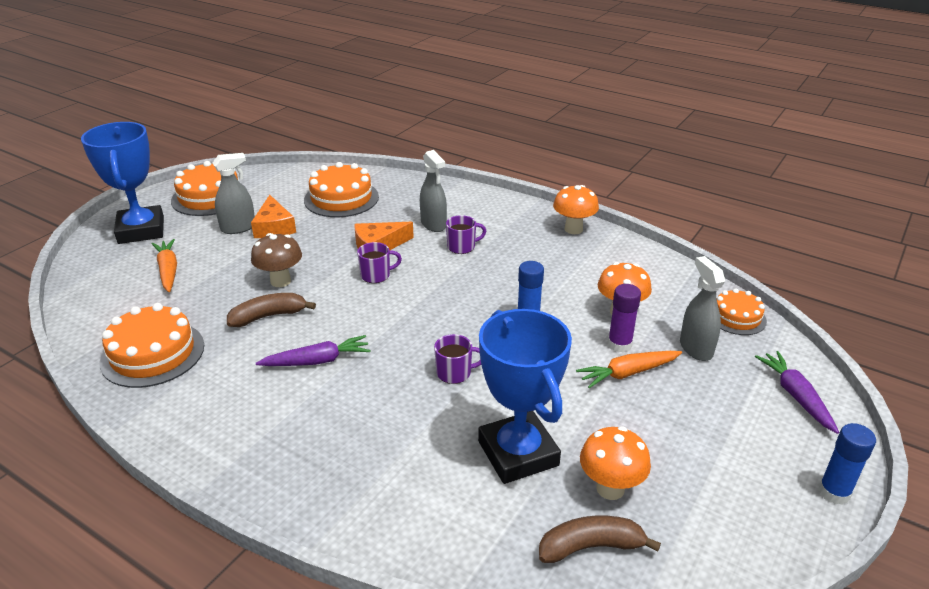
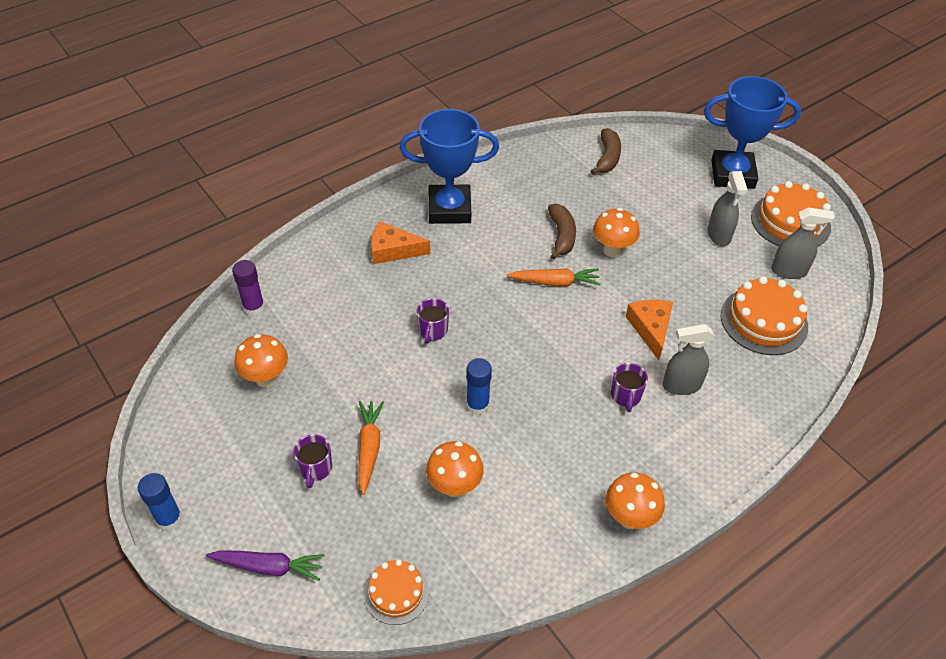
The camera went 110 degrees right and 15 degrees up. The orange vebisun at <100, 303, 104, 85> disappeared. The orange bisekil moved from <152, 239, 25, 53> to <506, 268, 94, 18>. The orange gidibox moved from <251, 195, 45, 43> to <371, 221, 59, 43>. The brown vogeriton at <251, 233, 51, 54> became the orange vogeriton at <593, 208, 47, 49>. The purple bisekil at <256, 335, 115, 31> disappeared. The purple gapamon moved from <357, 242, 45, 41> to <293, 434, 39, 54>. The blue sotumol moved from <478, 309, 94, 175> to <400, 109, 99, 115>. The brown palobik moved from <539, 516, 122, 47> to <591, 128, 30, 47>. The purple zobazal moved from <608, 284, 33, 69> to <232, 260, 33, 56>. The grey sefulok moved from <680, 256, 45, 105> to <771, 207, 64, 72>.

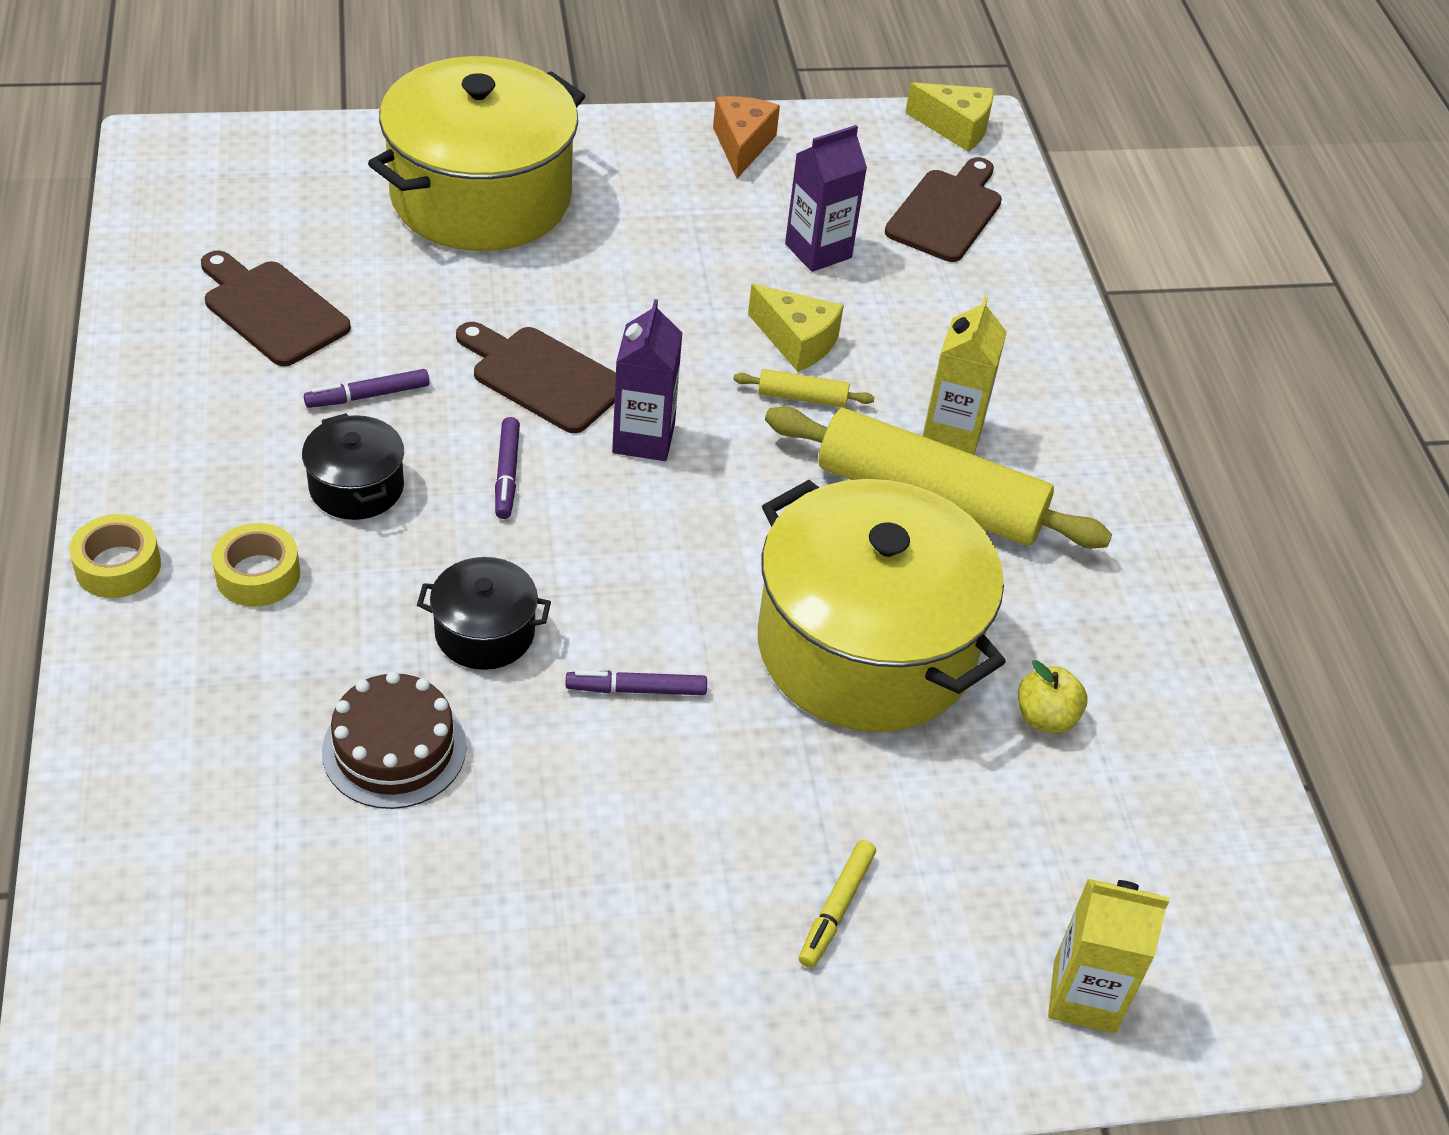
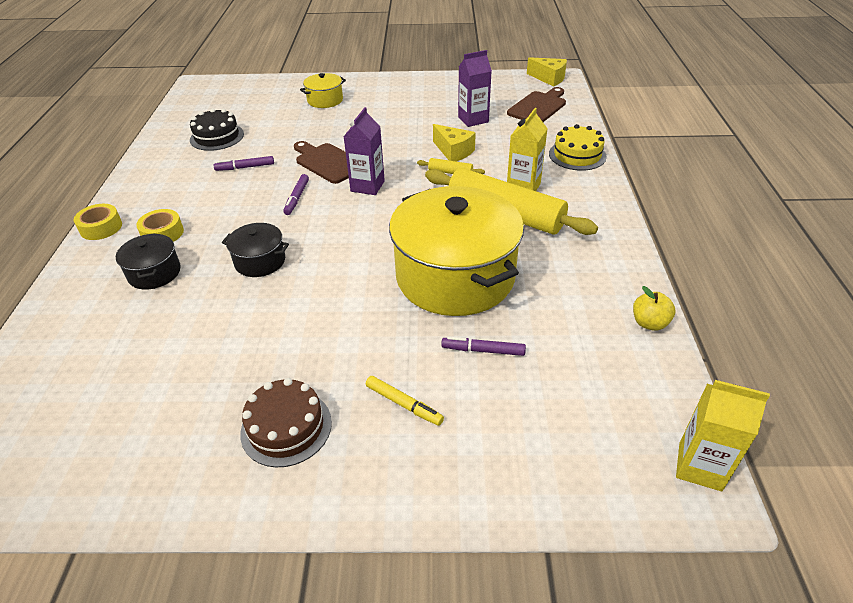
The camera went 15 degrees right and 5 degrees down. The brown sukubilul at <201, 250, 150, 116> was replaced by the black vebisun at <190, 108, 54, 43>. The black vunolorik moved from <302, 413, 102, 107> to <116, 234, 65, 56>. The brown vebisun moved from <322, 671, 144, 138> to <240, 378, 92, 89>. The yellow vunolorik at <368, 56, 217, 195> changed to 0.45 times the size. The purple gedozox moved from <565, 670, 142, 25> to <441, 336, 85, 20>. The orange gidibox at <713, 96, 67, 82> disappeared. The yellow gedozox at <799, 840, 77, 128> turned 90 degrees counterclockwise. The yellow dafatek moved from <1018, 660, 69, 74> to <633, 286, 42, 45>. The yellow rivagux moved from <1048, 879, 122, 155> to <676, 380, 94, 111>. The yellow vebisun at <549, 124, 58, 47> appeared.

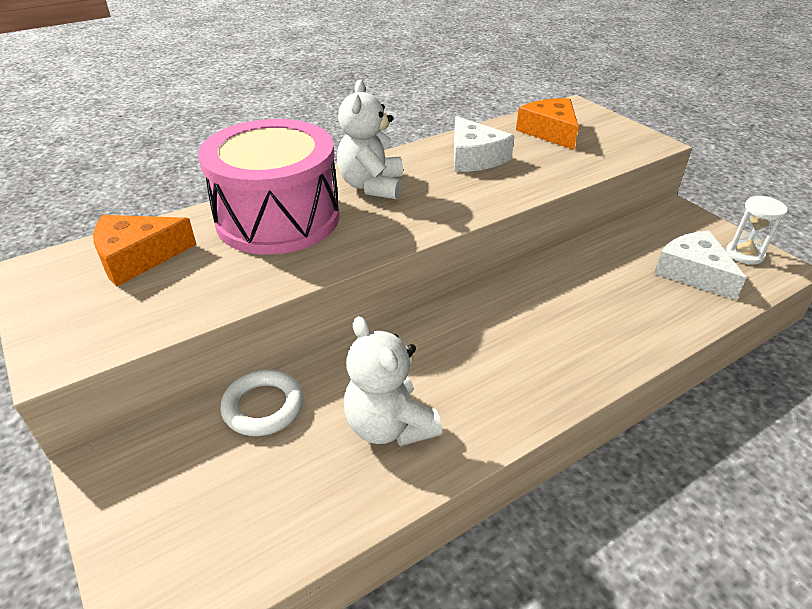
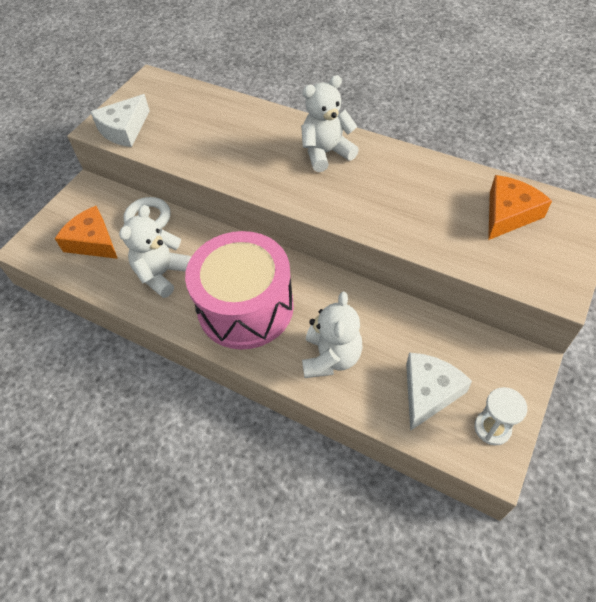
The camera went 65 degrees right and 15 degrees up. The orange gidibox moved from <93, 215, 104, 71> to <55, 206, 63, 53>. The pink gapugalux moved from <198, 119, 142, 136> to <185, 231, 109, 119>. The white gidibox moved from <454, 116, 61, 56> to <90, 94, 60, 53>. The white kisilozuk at <302, 292, 61, 86> appeared.

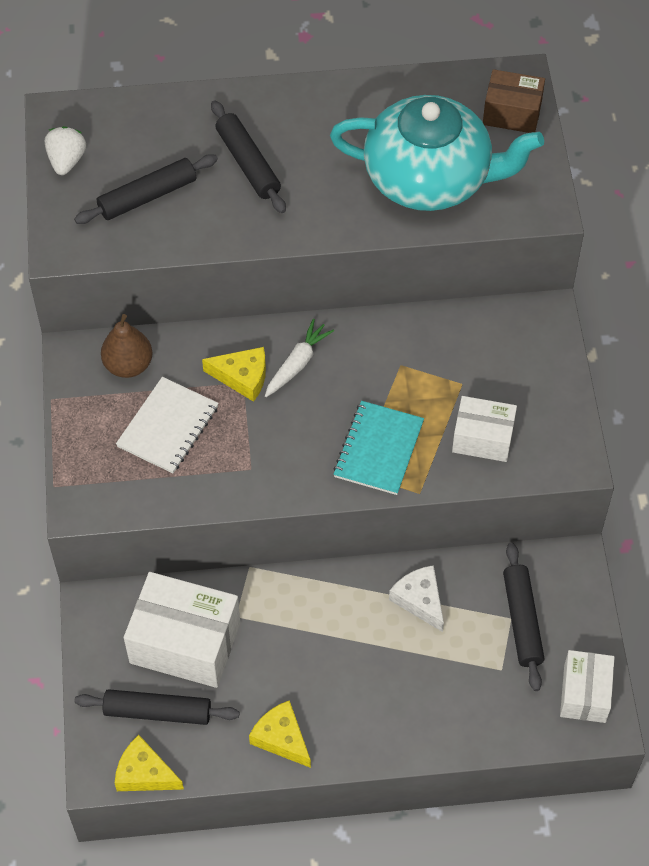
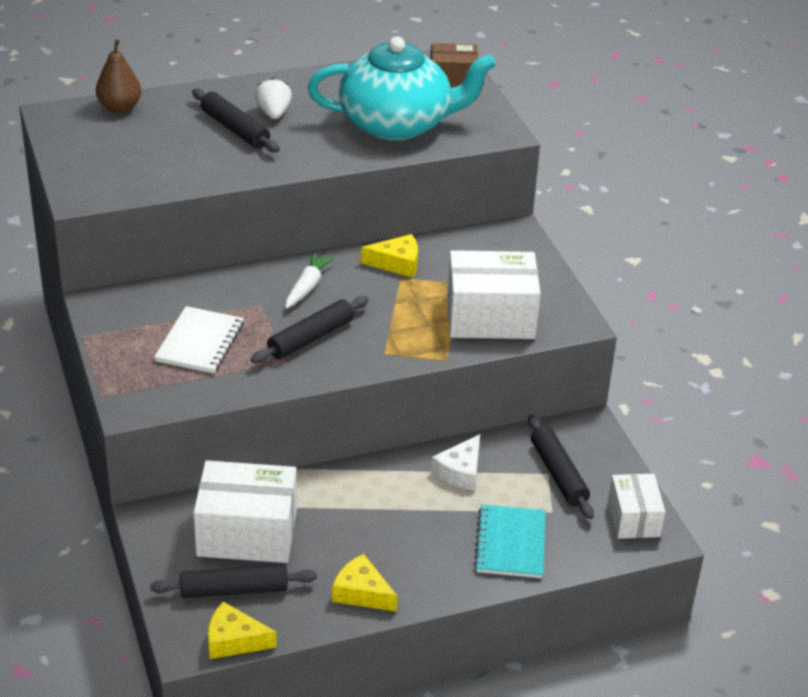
The camera went 15 degrees left and 20 degrees down. The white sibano moved from <45, 126, 41, 49> to <255, 78, 37, 41>. The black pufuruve moved from <74, 154, 144, 70> to <251, 296, 118, 67>. The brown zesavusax moved from <101, 314, 52, 64> to <96, 39, 45, 74>. The yellow gidibox moved from <202, 347, 64, 55> to <361, 234, 57, 44>. The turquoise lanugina moved from <333, 401, 91, 94> to <474, 504, 72, 74>. The white gidibox at <389, 565, 55, 67> turned 105 degrees counterclockwise. The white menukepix at <452, 396, 65, 66> changed to 1.66 times the size.

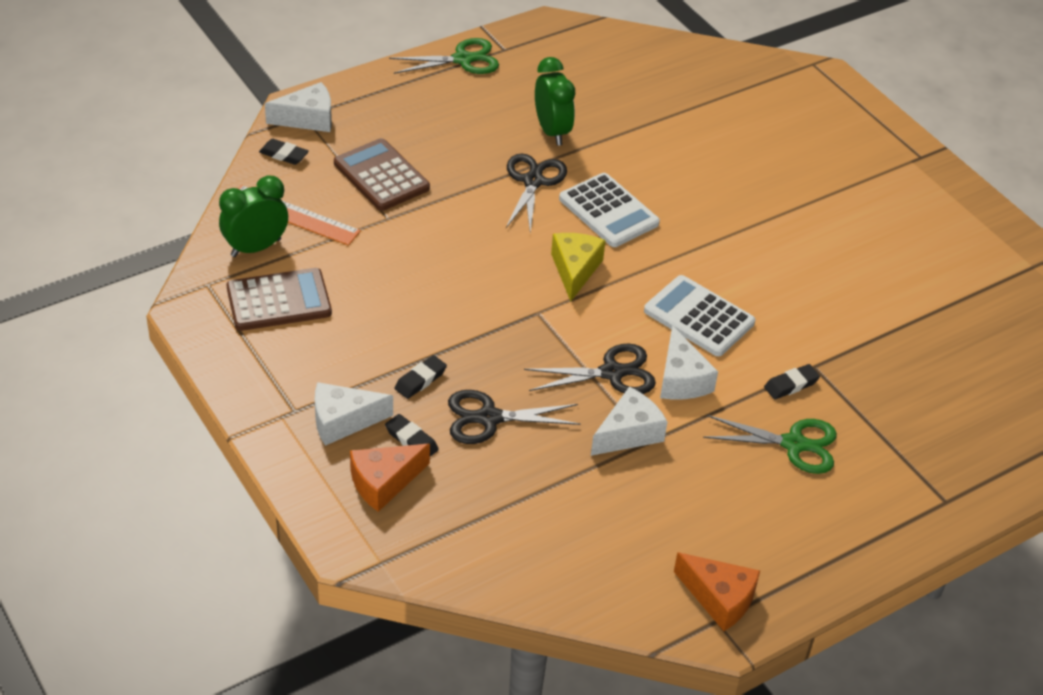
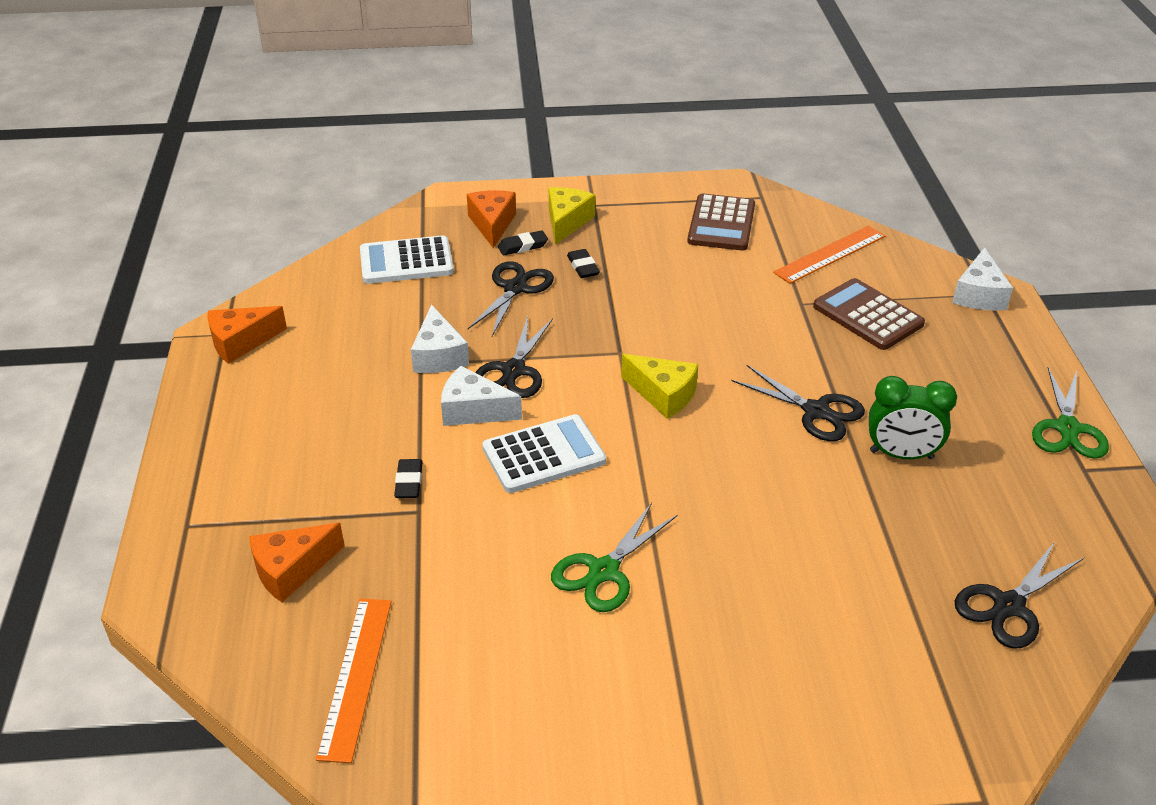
The camera went 120 degrees right and 5 degrees down. The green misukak at <219, 176, 69, 81> disappeared. The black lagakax at <259, 139, 50, 26> disappeared. The white gidibox at <315, 382, 78, 64> became the yellow gidibox at <549, 187, 46, 58>. The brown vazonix at <334, 138, 96, 73> turned 120 degrees counterclockwise. The white vazonix moved from <559, 173, 101, 74> to <360, 236, 94, 48>. The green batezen moved from <703, 415, 134, 59> to <551, 503, 126, 109>. The orange gidibox at <249, 523, 95, 79> appeared. The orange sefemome at <316, 599, 76, 164> appeared. The black batezen at <955, 543, 129, 106> appeared.

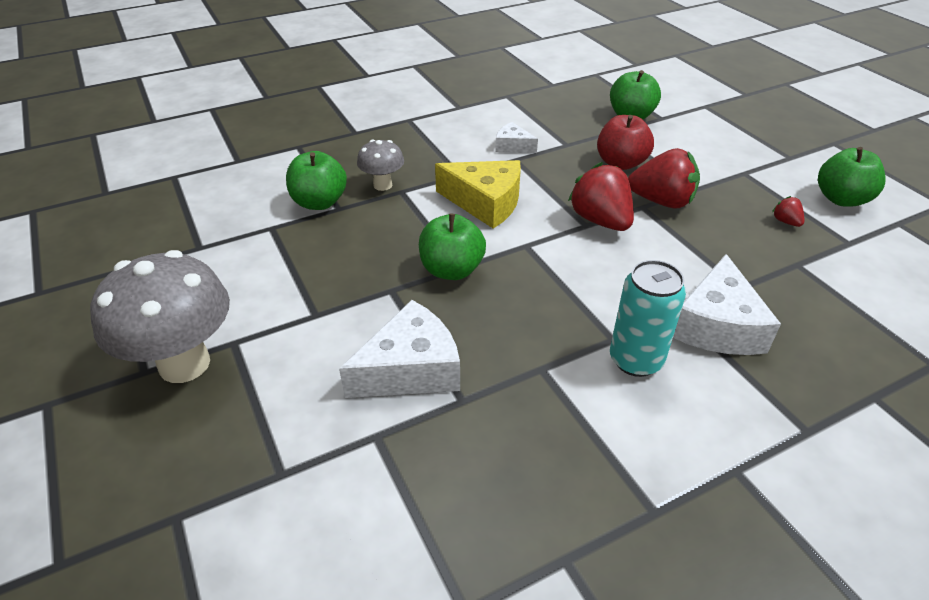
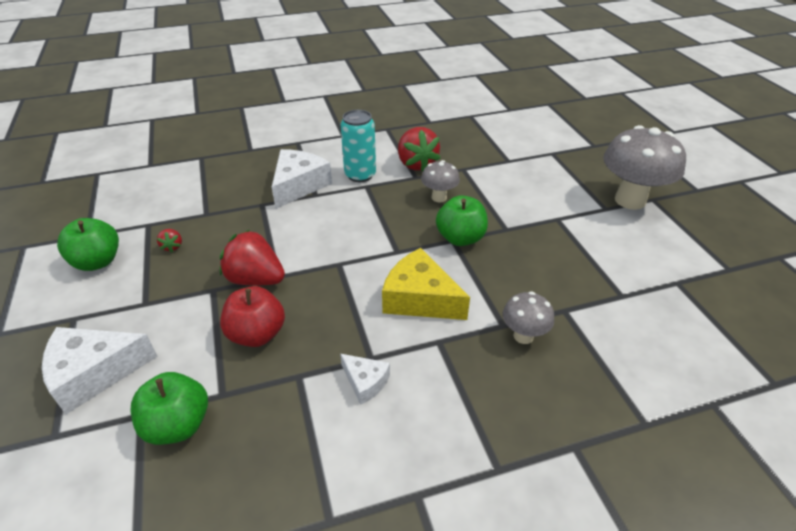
The camera went 170 degrees left and 0 degrees up. The green dafatek at <286, 151, 61, 59> disappeared. The white gidibox moved from <339, 300, 121, 98> to <42, 327, 116, 87>. The red sibano moved from <568, 162, 66, 69> to <398, 127, 42, 44>. The grey vogeriton at <421, 160, 39, 43> appeared.

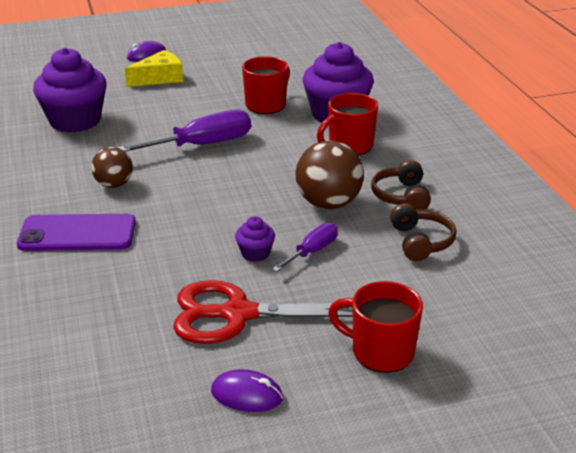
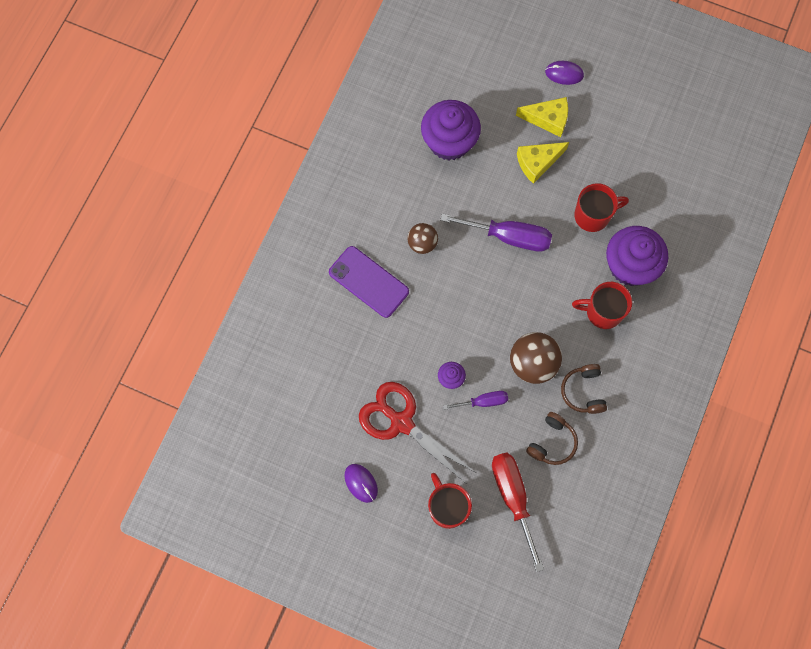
The camera went 40 degrees right and 40 degrees up. The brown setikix at <371, 160, 60, 50> turned 45 degrees counterclockwise. The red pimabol at <492, 452, 52, 120> appeared. The yellow gidibox at <517, 142, 52, 42> appeared.

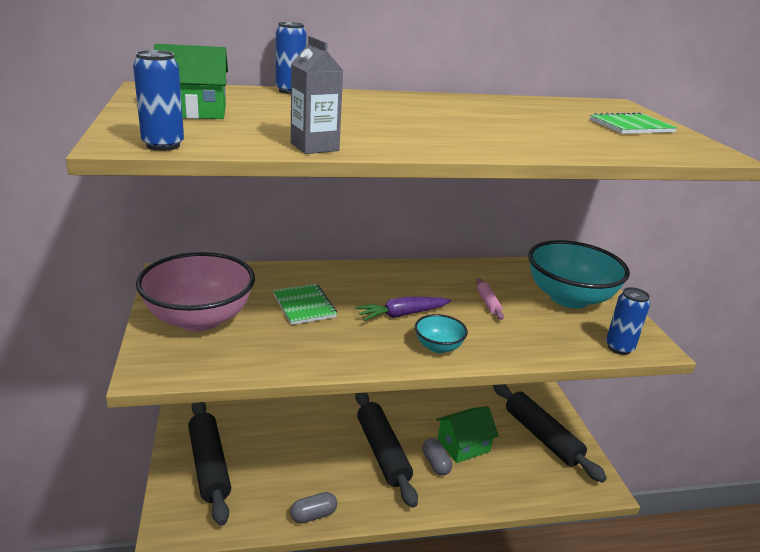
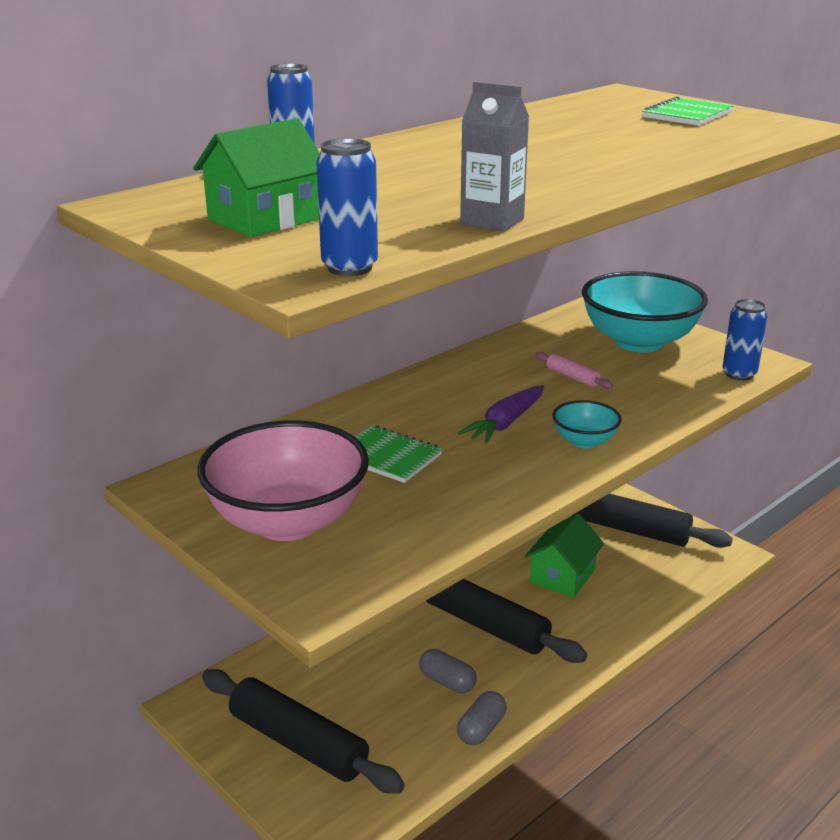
The camera went 30 degrees left and 0 degrees up. The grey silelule moved from <422, 438, 30, 37> to <419, 649, 58, 44>.

